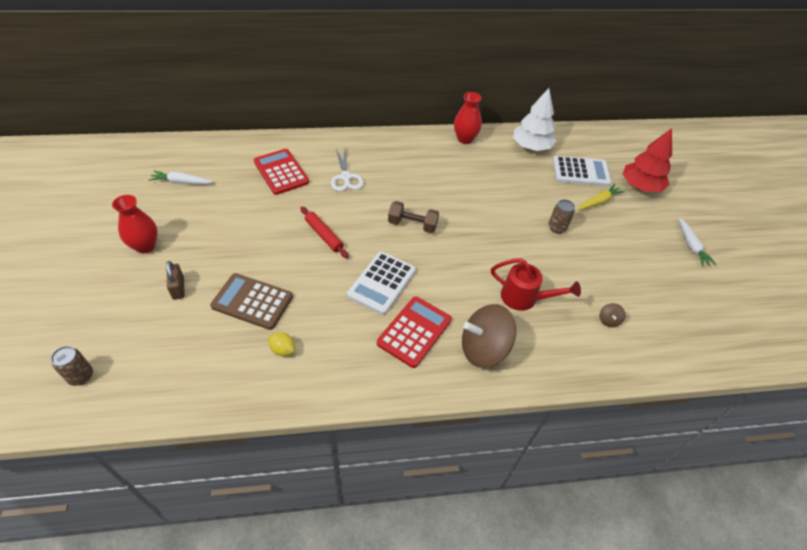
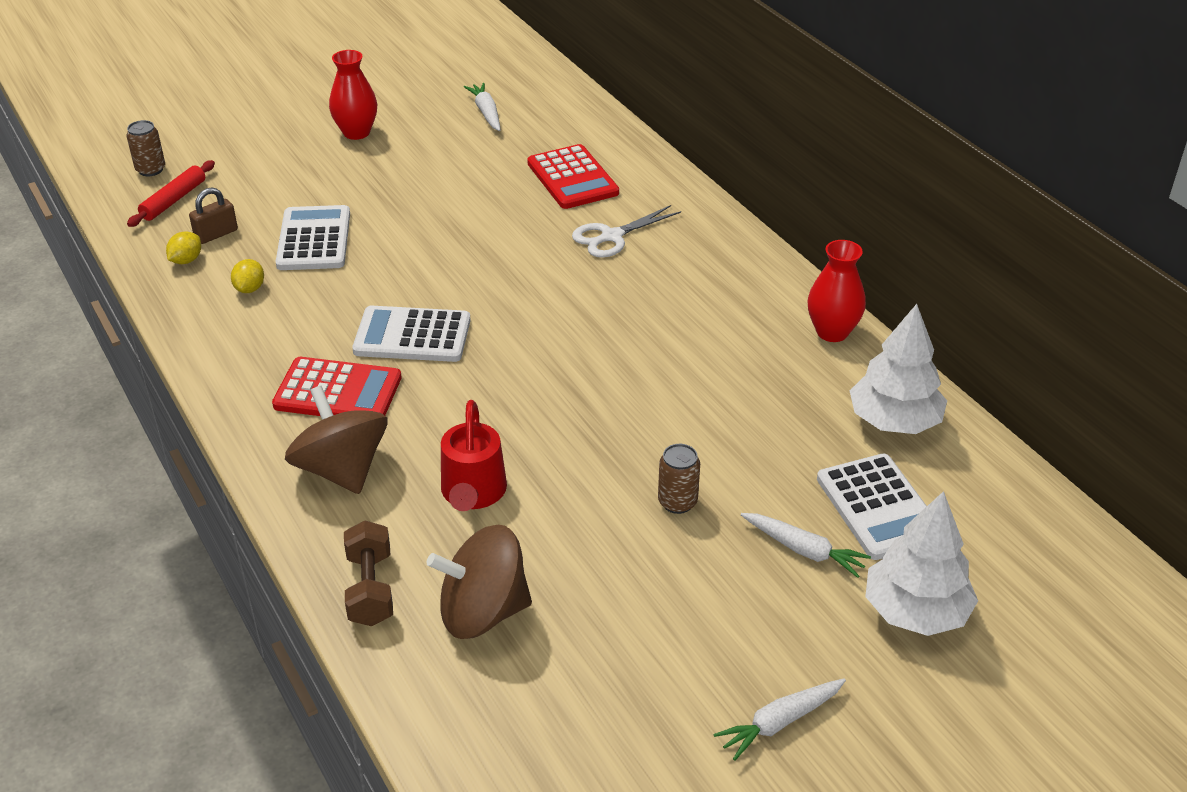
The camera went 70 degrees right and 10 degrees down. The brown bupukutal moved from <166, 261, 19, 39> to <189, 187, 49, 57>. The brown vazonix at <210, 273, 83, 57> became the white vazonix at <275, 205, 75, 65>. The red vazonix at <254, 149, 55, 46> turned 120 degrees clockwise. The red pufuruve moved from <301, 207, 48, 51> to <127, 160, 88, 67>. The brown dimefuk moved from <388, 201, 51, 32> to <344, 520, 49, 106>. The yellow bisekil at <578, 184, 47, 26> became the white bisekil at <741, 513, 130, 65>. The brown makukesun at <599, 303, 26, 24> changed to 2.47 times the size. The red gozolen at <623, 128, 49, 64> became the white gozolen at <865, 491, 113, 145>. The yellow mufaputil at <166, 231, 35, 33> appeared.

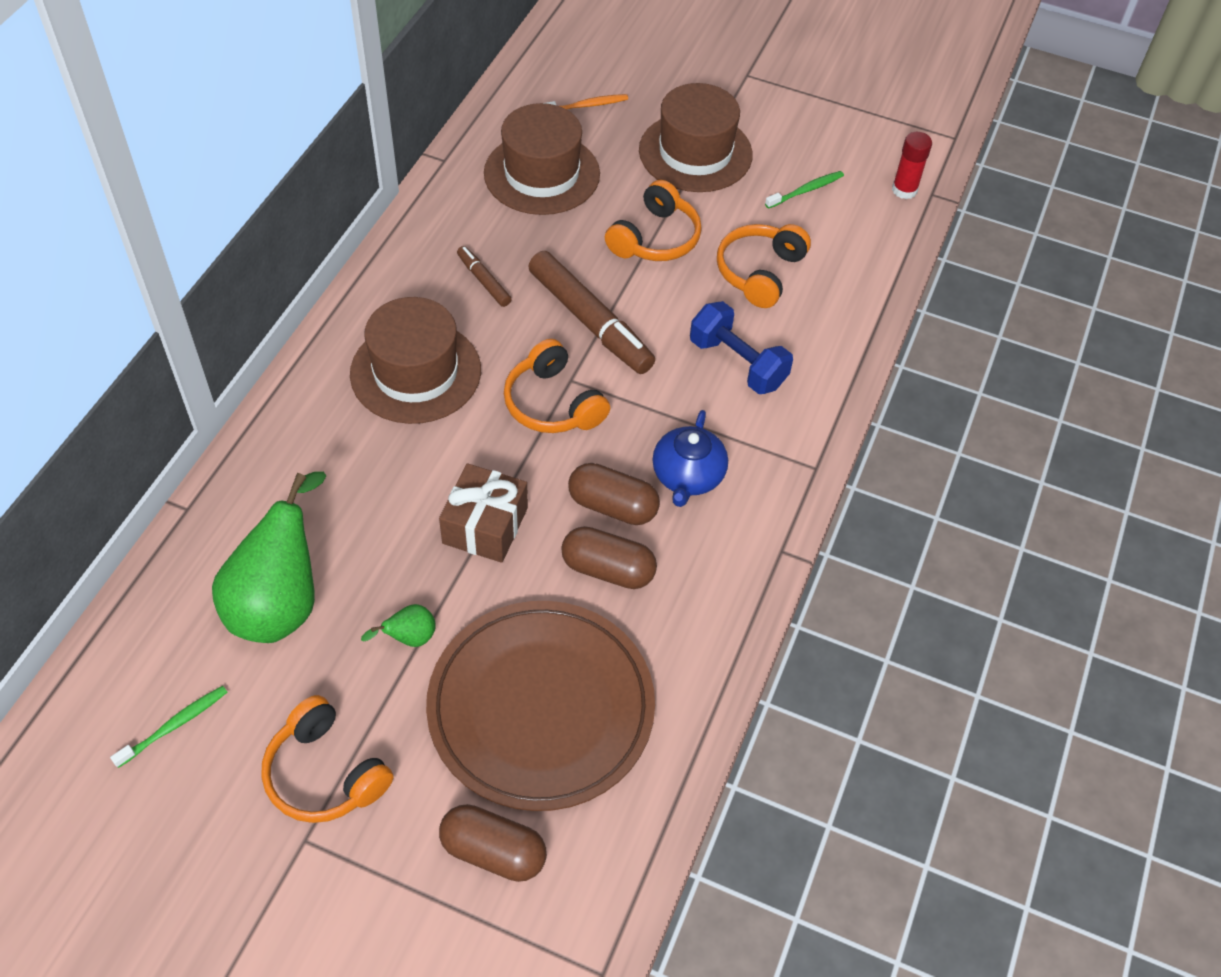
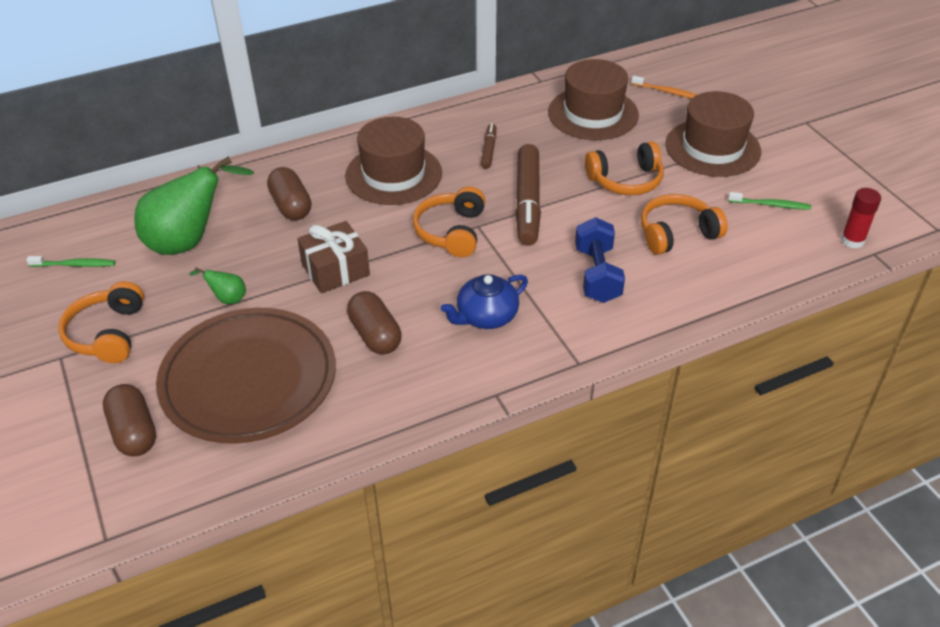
The camera went 45 degrees right and 10 degrees down. The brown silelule moved from <568, 463, 92, 62> to <267, 167, 44, 53>.

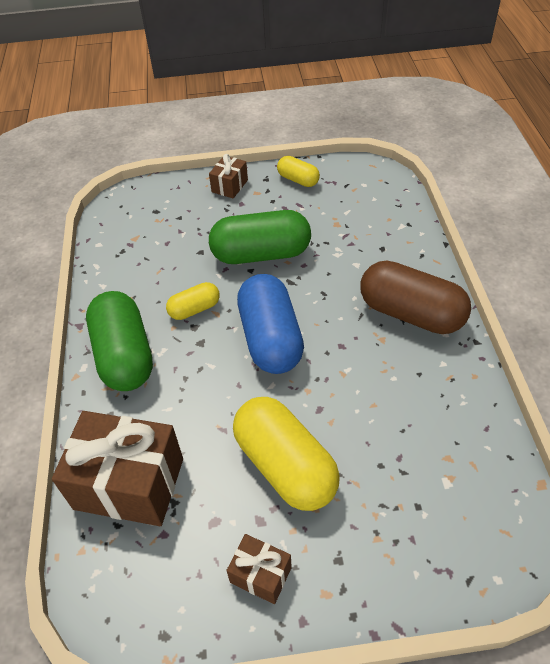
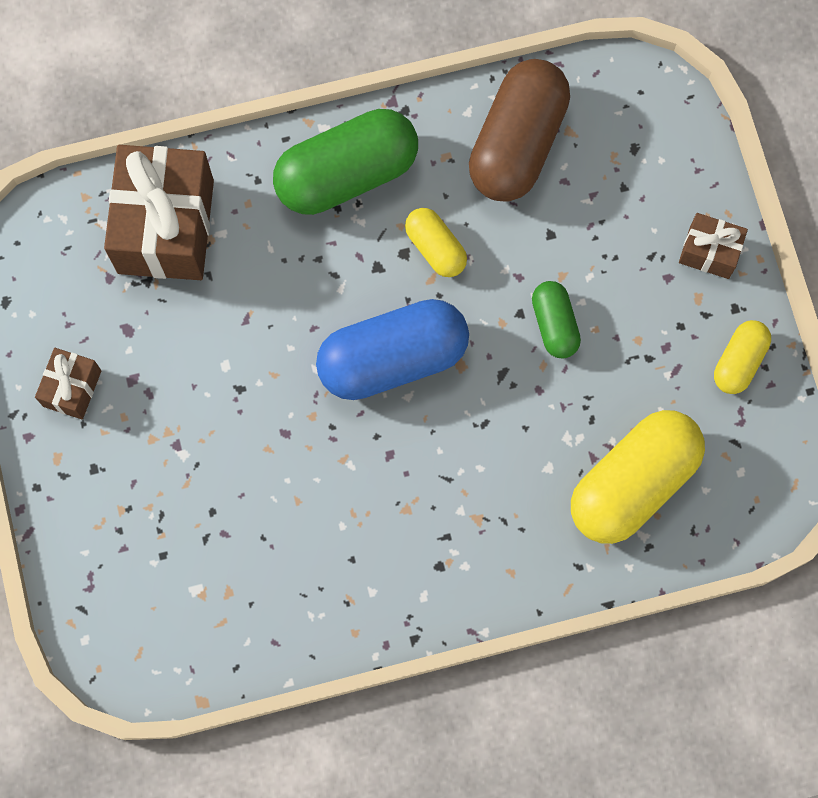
The camera went 80 degrees right and 25 degrees up. The green silelule at <209, 210, 102, 54> changed to 0.52 times the size. The yellow silelule moved from <233, 397, 107, 114> to <571, 410, 134, 134>. The brown silelule moved from <360, 261, 111, 73> to <469, 59, 101, 143>.

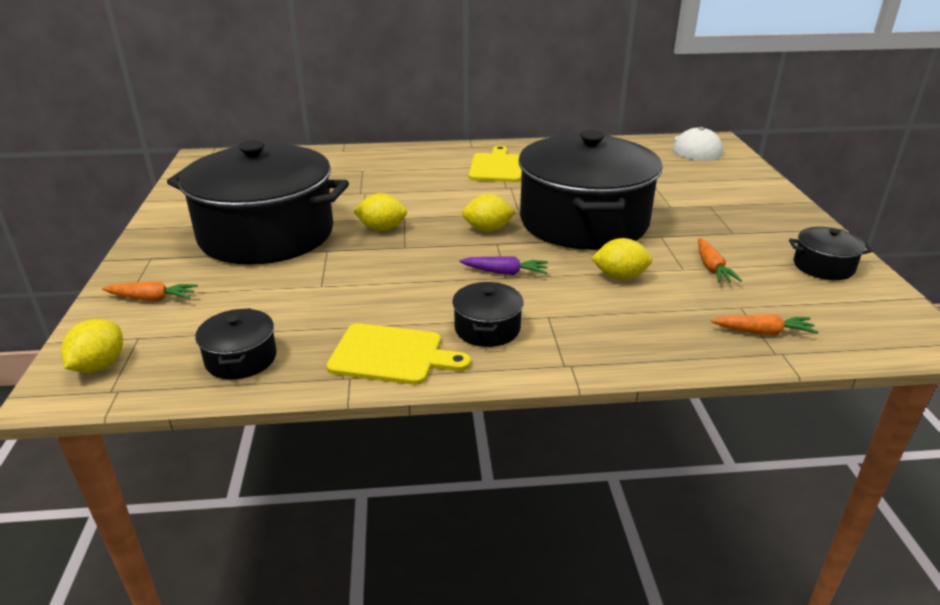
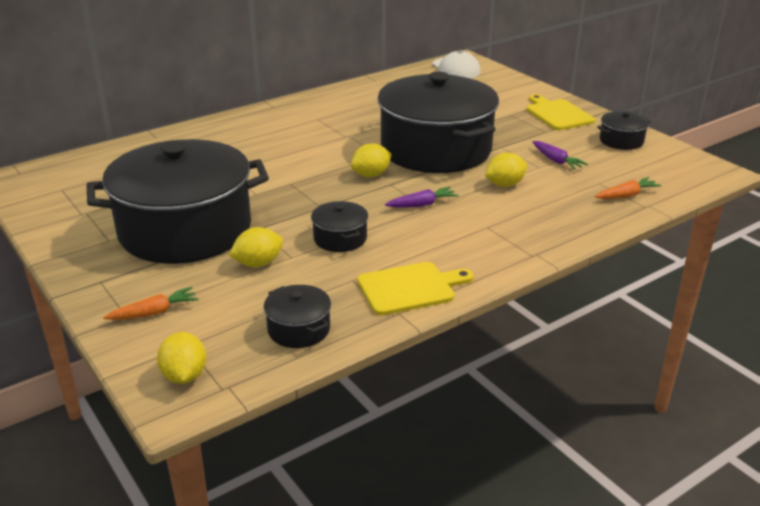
The camera went 30 degrees left and 0 degrees up. The yellow mufaputil moved from <353, 193, 54, 38> to <229, 227, 54, 40>. The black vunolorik moved from <452, 282, 72, 65> to <311, 201, 57, 51>. The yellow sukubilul moved from <469, 146, 53, 36> to <527, 94, 68, 36>. The orange bisekil at <698, 238, 44, 45> became the purple bisekil at <533, 141, 55, 29>.

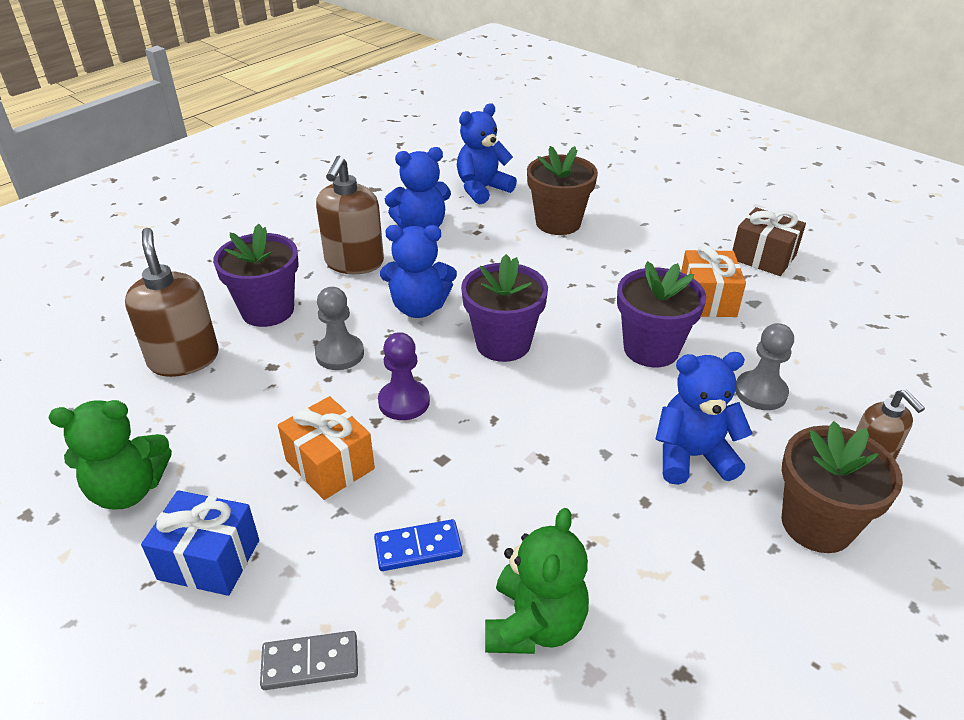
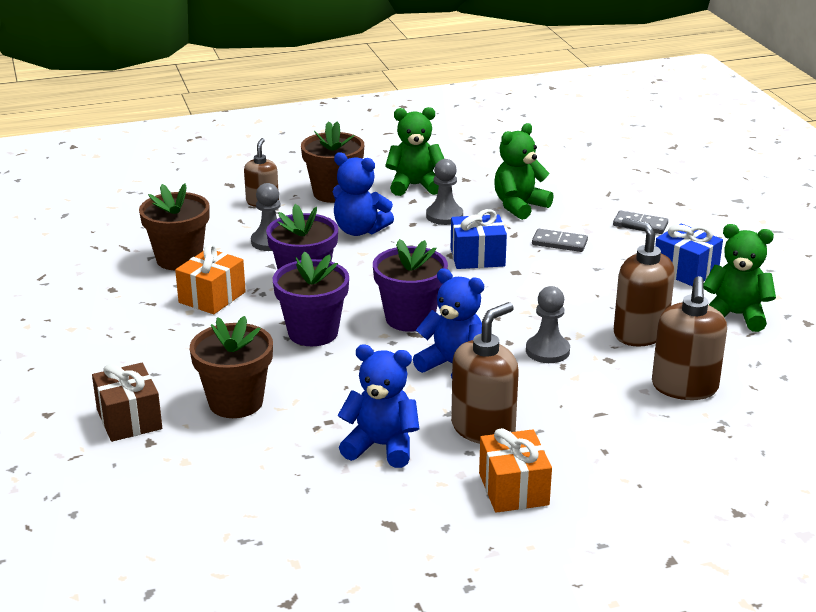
The camera went 150 degrees left and 10 degrees down. The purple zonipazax moved from <213, 224, 86, 103> to <273, 251, 76, 95>. The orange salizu moved from <278, 396, 97, 104> to <479, 428, 73, 85>. The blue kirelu at <374, 519, 89, 52> became the grey kirelu at <532, 229, 56, 23>. The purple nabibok at <378, 332, 52, 88> disappeared. The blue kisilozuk at <457, 103, 60, 101> disappeared. The brown salizu moved from <732, 207, 74, 69> to <92, 363, 70, 79>. The brown zonipazax at <139, 183, 71, 87> appeared. The green kisilozuk at <385, 107, 59, 89> appeared. The grey nabibok at <426, 159, 37, 66> appeared. The blue salizu at <451, 209, 56, 60> appeared. The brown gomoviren at <614, 218, 61, 129> appeared.

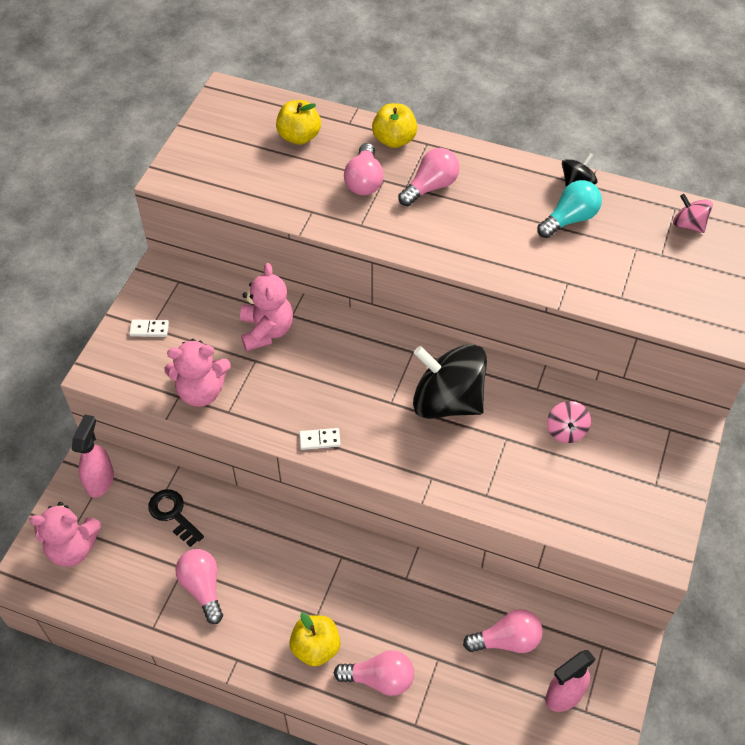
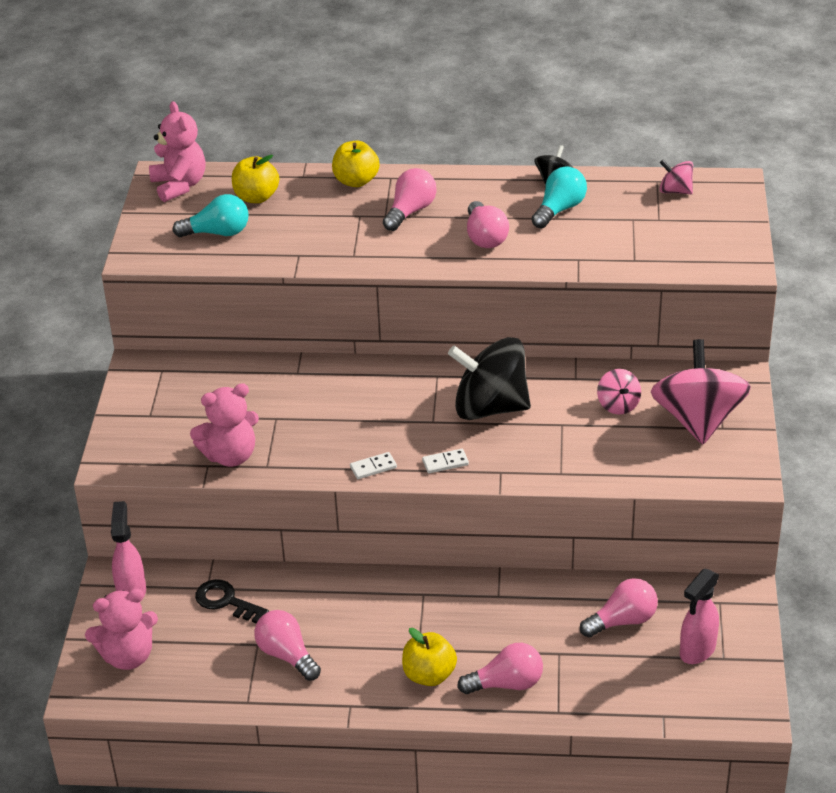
The camera went 15 degrees left and 15 degrees down. The white kirelu moved from <129, 320, 40, 17> to <422, 449, 47, 24>. The pink kisilozuk moved from <240, 263, 53, 88> to <149, 101, 57, 101>. The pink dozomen moved from <344, 143, 40, 52> to <467, 201, 42, 47>. The turquoise dozomen at <172, 194, 77, 43> appeared. The pink makukesun at <651, 339, 100, 105> appeared.

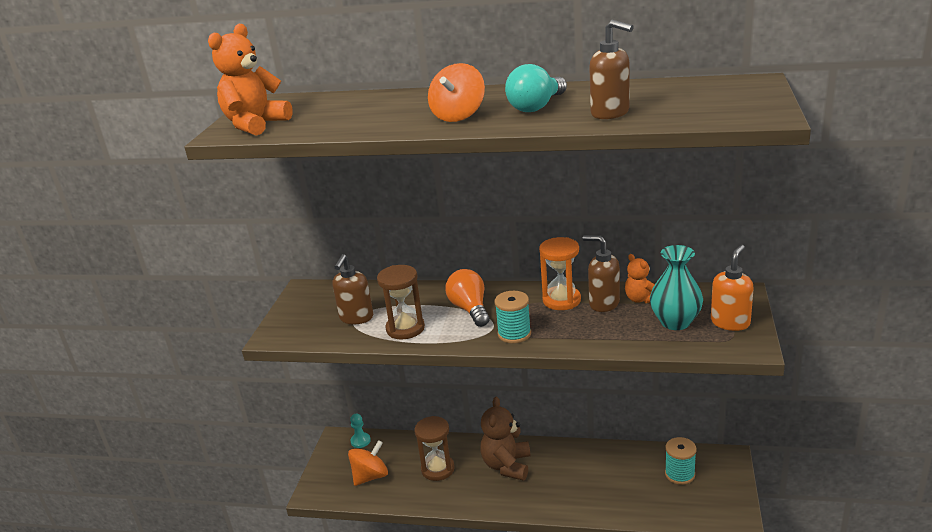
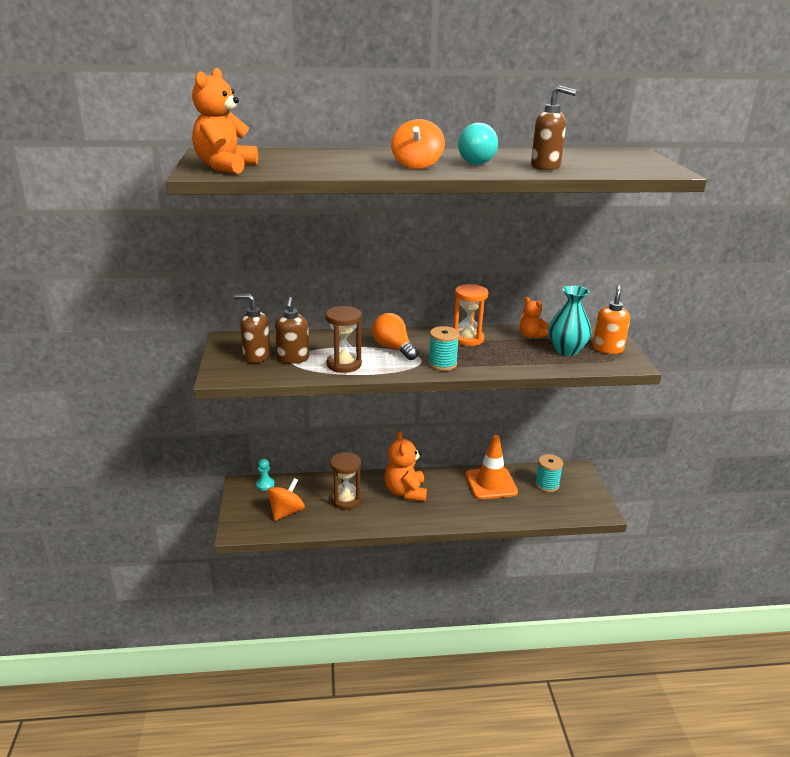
The camera went 20 degrees left and 0 degrees up. The brown kisilozuk at <480, 397, 50, 84> became the orange kisilozuk at <384, 431, 43, 70>. The brown gomoviren moved from <583, 235, 37, 77> to <234, 294, 36, 69>. The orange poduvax at <465, 435, 53, 64> appeared.

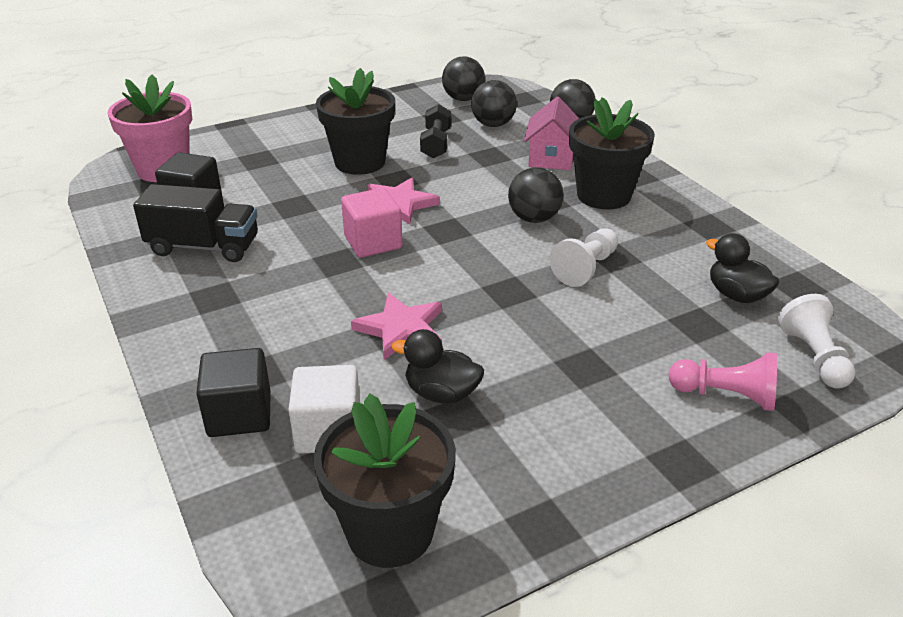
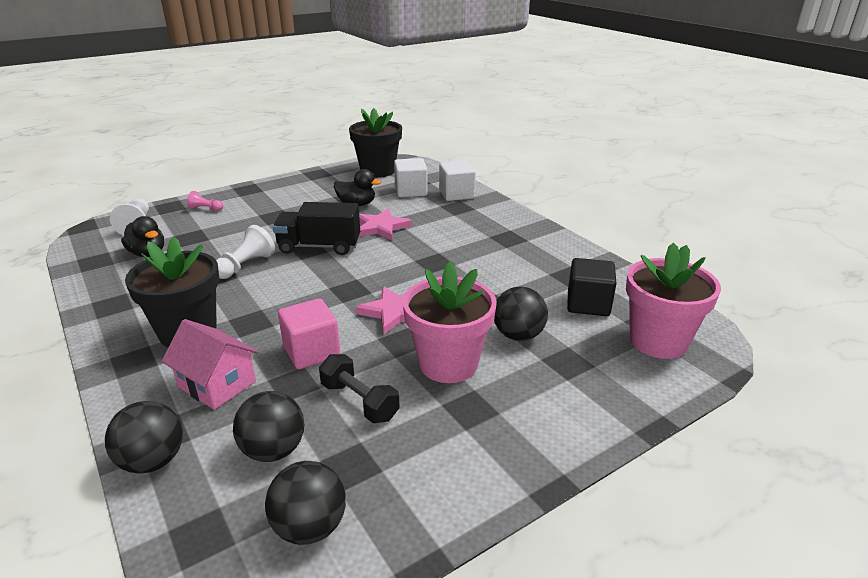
The camera went 175 degrees right and 5 degrees down. The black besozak moved from <133, 184, 125, 78> to <273, 202, 87, 53>. The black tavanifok at <196, 348, 75, 89> became the white tavanifok at <439, 160, 37, 41>. The black zonipazax at <316, 68, 79, 107> became the pink zonipazax at <403, 261, 94, 122>. The pink tavanifok moved from <341, 188, 61, 70> to <278, 298, 62, 71>. The black dimefuk at <420, 104, 31, 55> turned 45 degrees counterclockwise. The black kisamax moved from <508, 167, 56, 56> to <494, 287, 54, 54>. The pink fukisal at <524, 97, 55, 73> turned 60 degrees counterclockwise. The pink nabibok at <668, 353, 109, 58> changed to 0.61 times the size.

